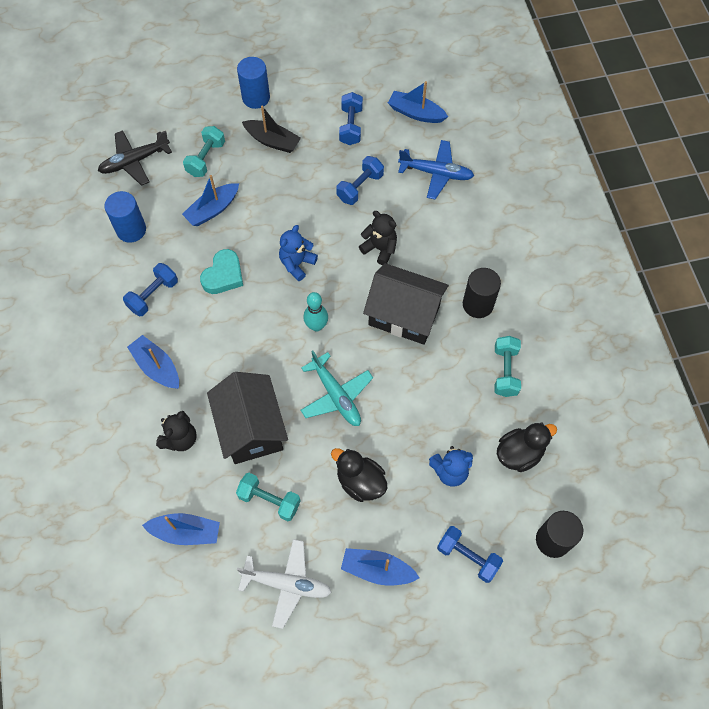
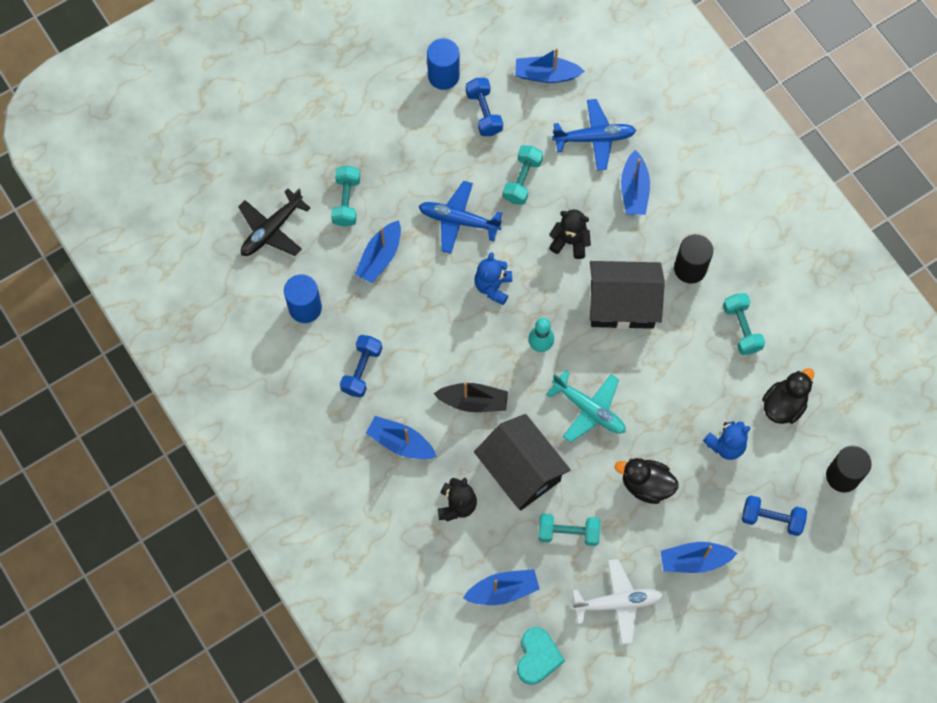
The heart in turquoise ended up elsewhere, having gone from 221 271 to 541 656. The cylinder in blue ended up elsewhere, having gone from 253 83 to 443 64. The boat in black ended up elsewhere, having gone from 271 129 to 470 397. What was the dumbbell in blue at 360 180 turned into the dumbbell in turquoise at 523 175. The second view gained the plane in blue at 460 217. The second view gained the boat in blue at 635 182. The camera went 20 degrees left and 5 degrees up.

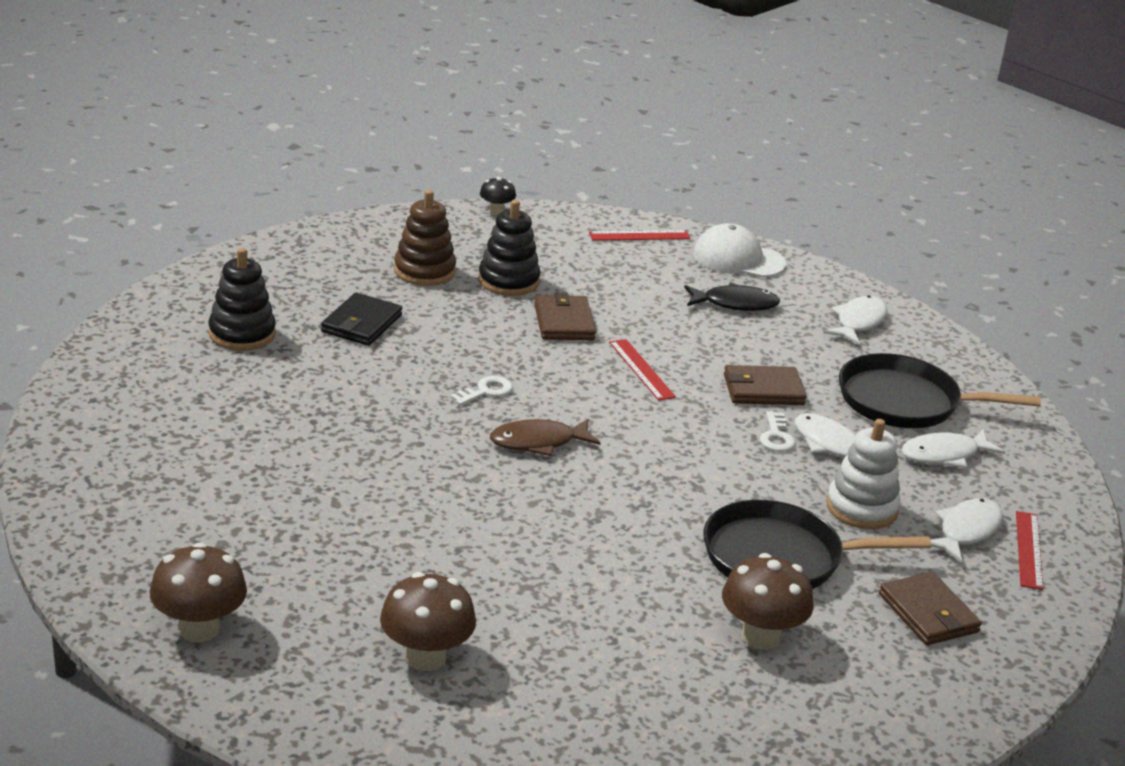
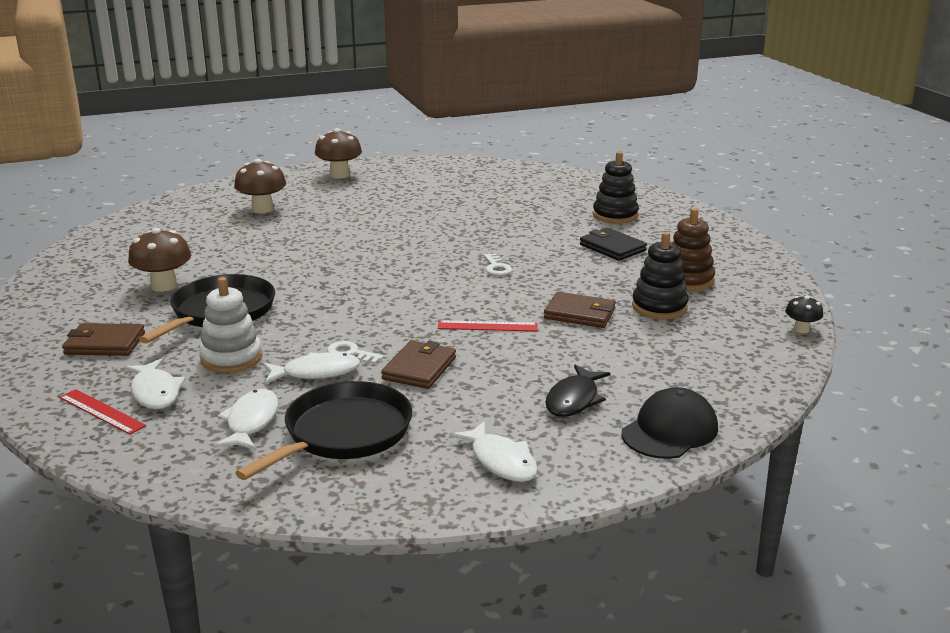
The second view lost the fish in brown at 545 437. The second view lost the ruler in red at 640 235. What was the cap in white at 739 250 turned into the cap in black at 670 423. The camera went 120 degrees right and 5 degrees down.

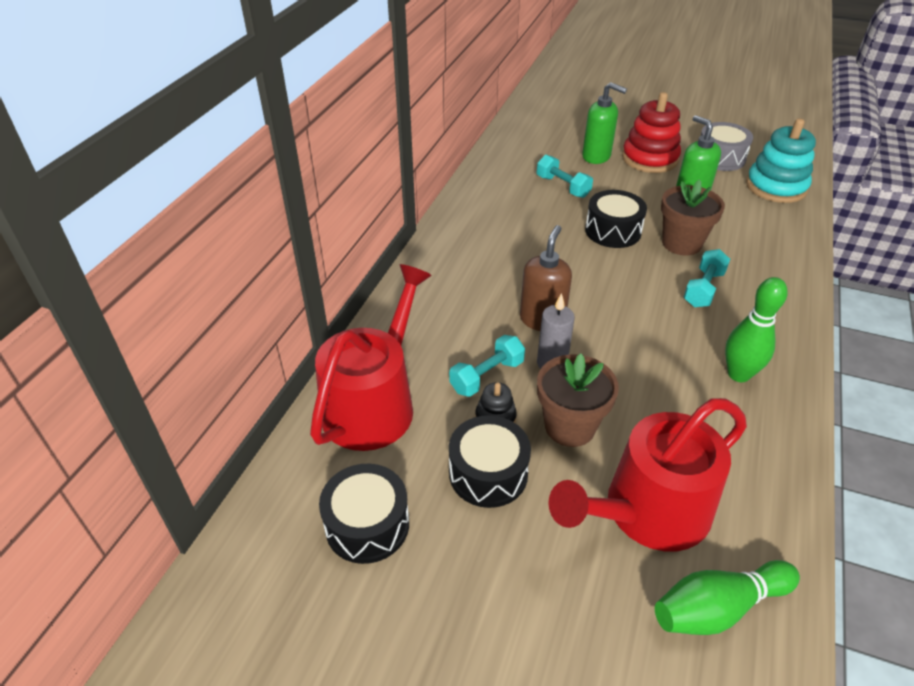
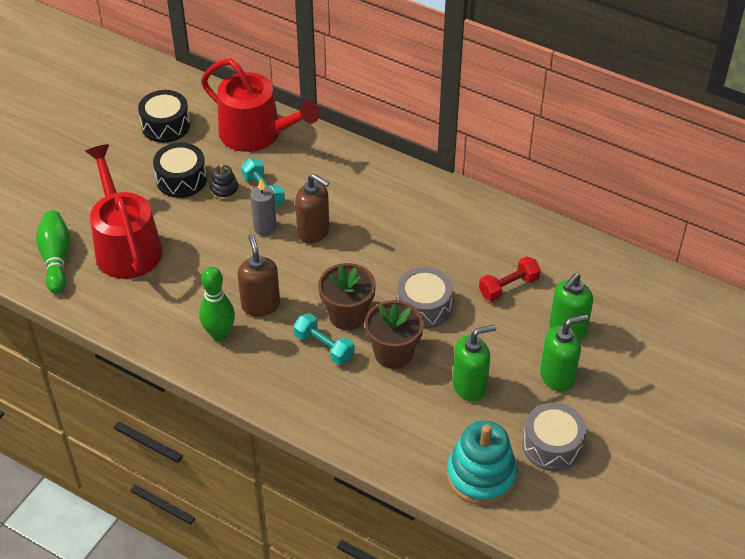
What was the dumbbell in turquoise at 565 176 turned into the dumbbell in red at 510 278. The flower pot in brown ended up elsewhere, having gone from 578 400 to 347 296. What was the drum in black at 616 219 turned into the drum in grey at 425 298. Where the stacking toy in red stood at 651 132, the soap dispenser in green came to stand at 564 353. The second view gained the soap dispenser in brown at 258 275. The camera went 100 degrees right and 5 degrees up.

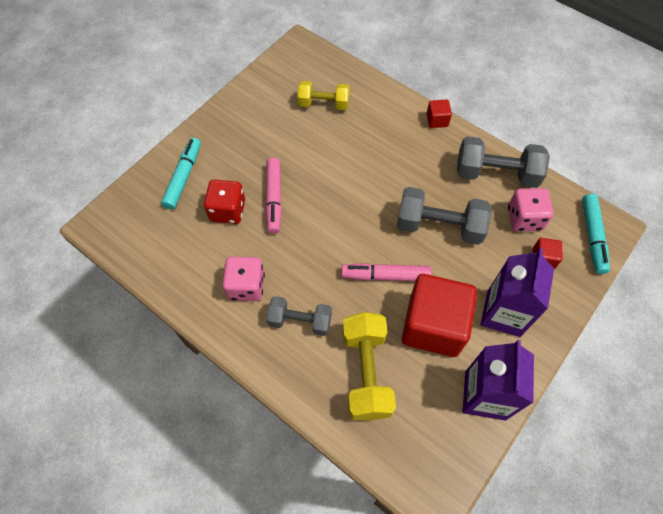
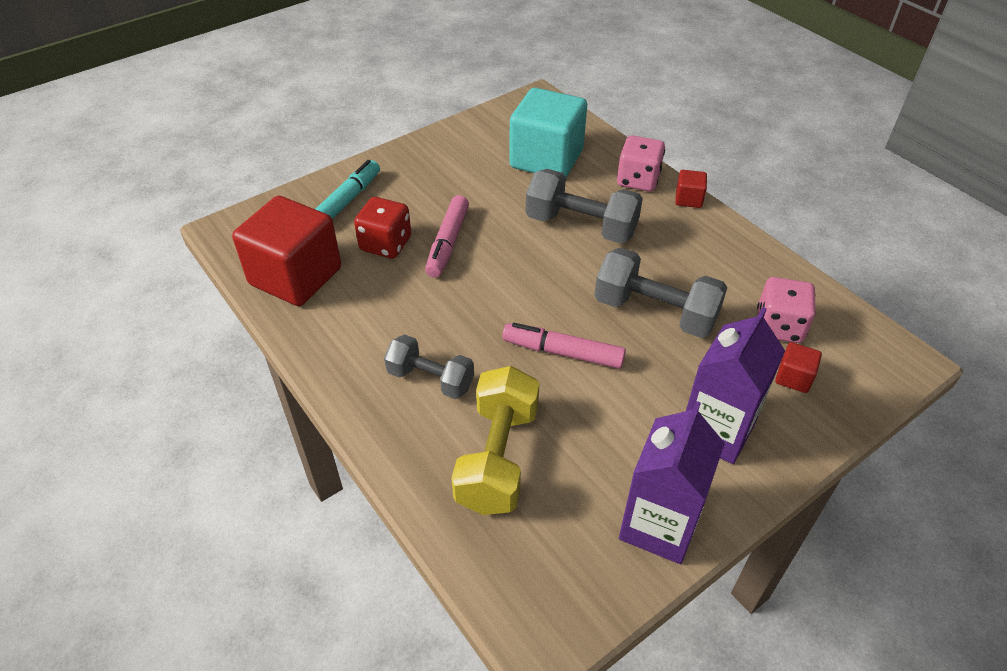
The dice in pink ended up elsewhere, having gone from 243 278 to 641 164. Where the dumbbell in yellow stood at 324 95, the cube in turquoise came to stand at 548 132. The cube in red ended up elsewhere, having gone from 439 315 to 286 251. The dumbbell in grey ended up elsewhere, having gone from 503 162 to 584 206. The second view lost the marker in turquoise at 596 234. The camera went 15 degrees right and 15 degrees down.

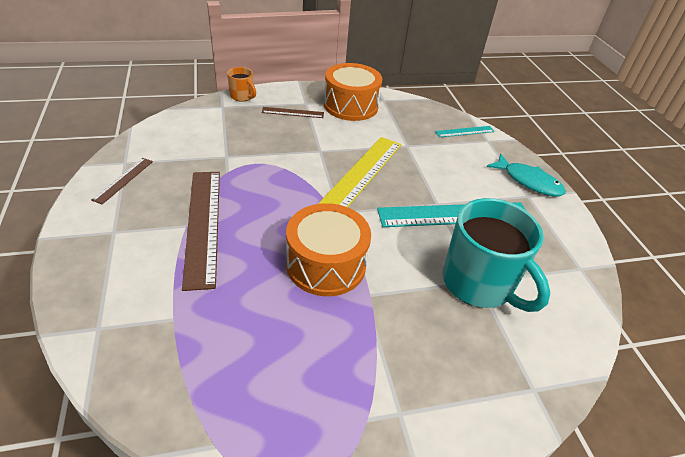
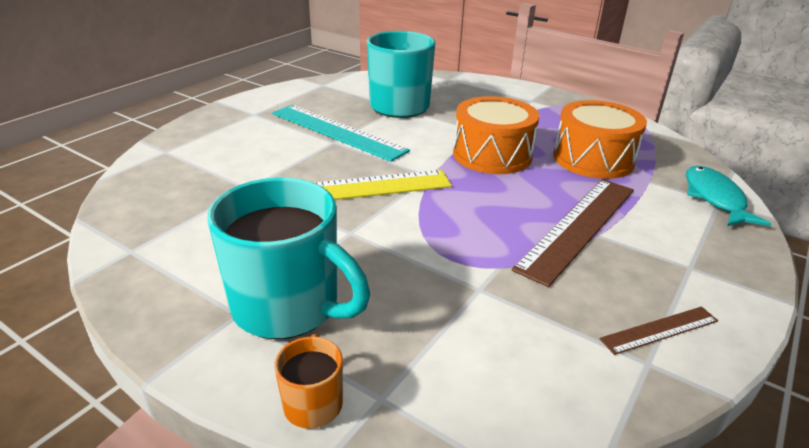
Where the ruler in brown stood at 293 112, the mug in turquoise came to stand at 288 258. The drum in orange ended up elsewhere, having gone from 353 92 to 600 139. The second view lost the ruler in turquoise at 465 132. The fish in turquoise ended up elsewhere, having gone from 526 175 to 728 196. The camera went 130 degrees left and 10 degrees down.

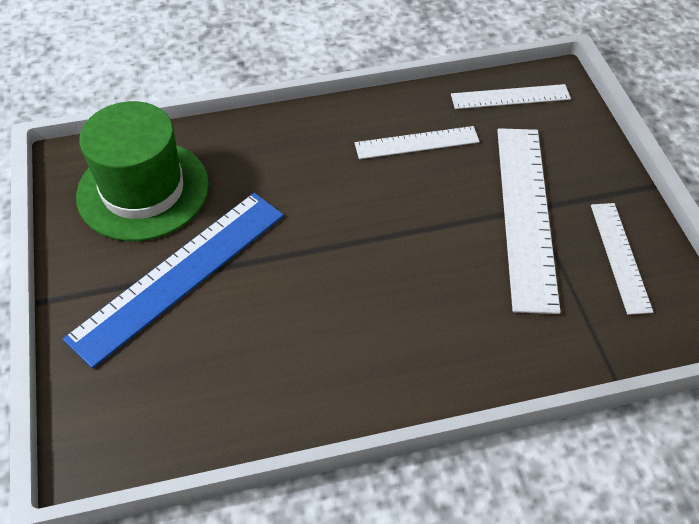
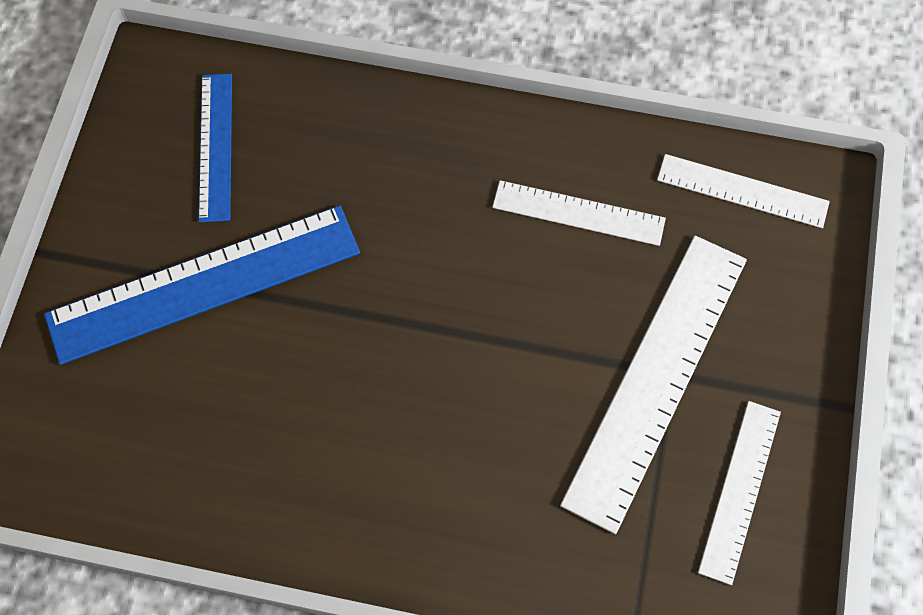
Where the hat in green stood at 142 171, the ruler in blue came to stand at 215 148. The camera went 25 degrees right and 15 degrees up.

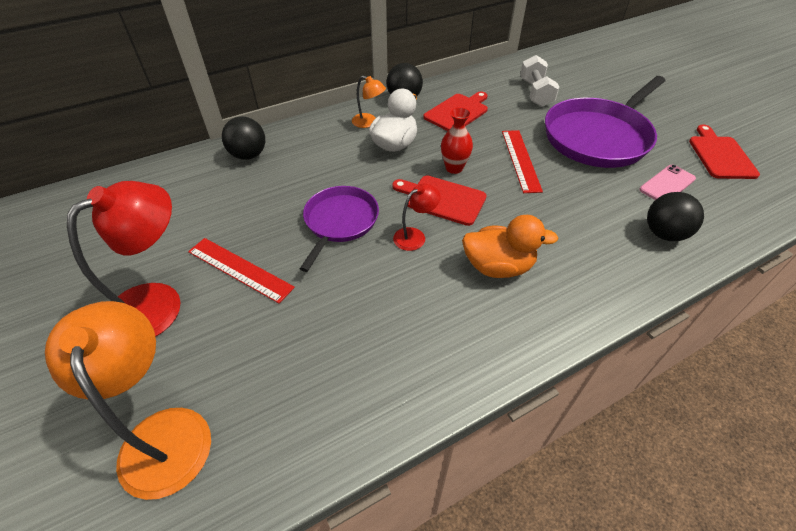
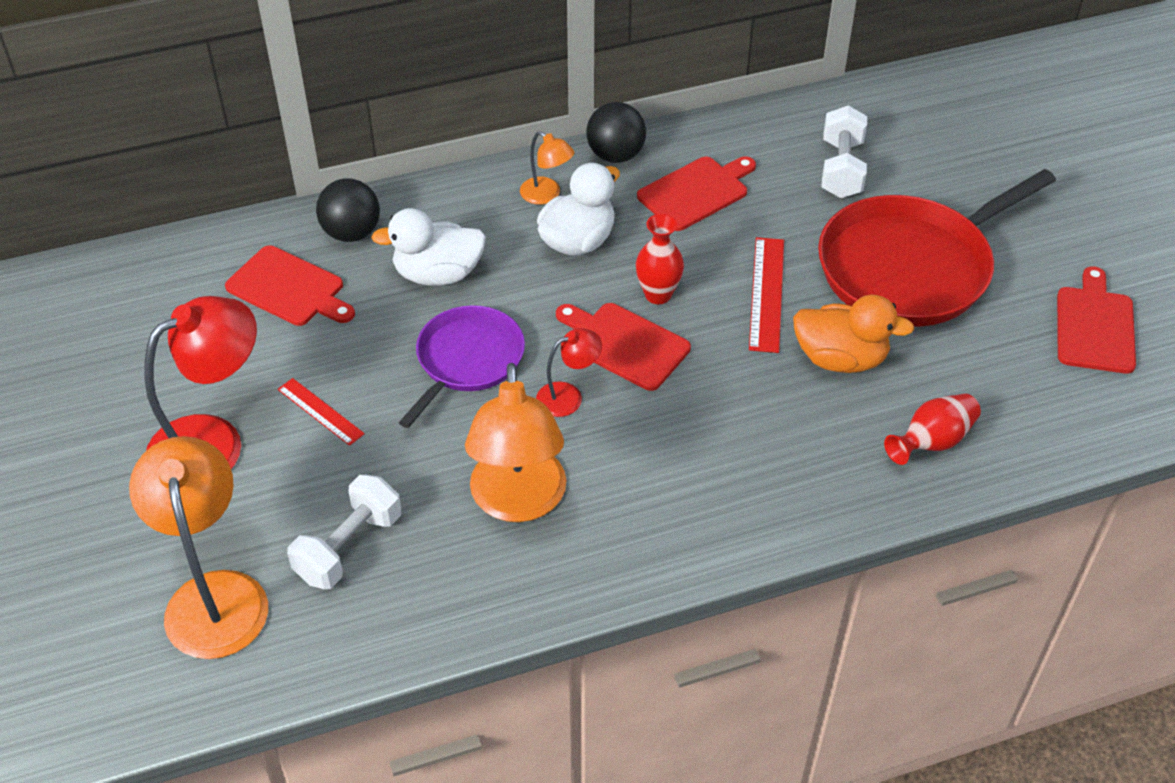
The size of the ruler in red at 241 270 changed by a factor of 0.64. The duck in orange ended up elsewhere, having gone from 510 246 to 853 334. What was the pan in purple at 605 122 turned into the pan in red at 937 248. The second view lost the phone in pink at 667 182. Where the ball in black stood at 675 216, the vase in red came to stand at 932 429. The second view gained the cutting board in red at 290 285. The second view gained the dumbbell in white at 344 532. The second view gained the duck in white at 428 247. The second view gained the lamp in orange at 515 442. The camera went 10 degrees right and 0 degrees up.

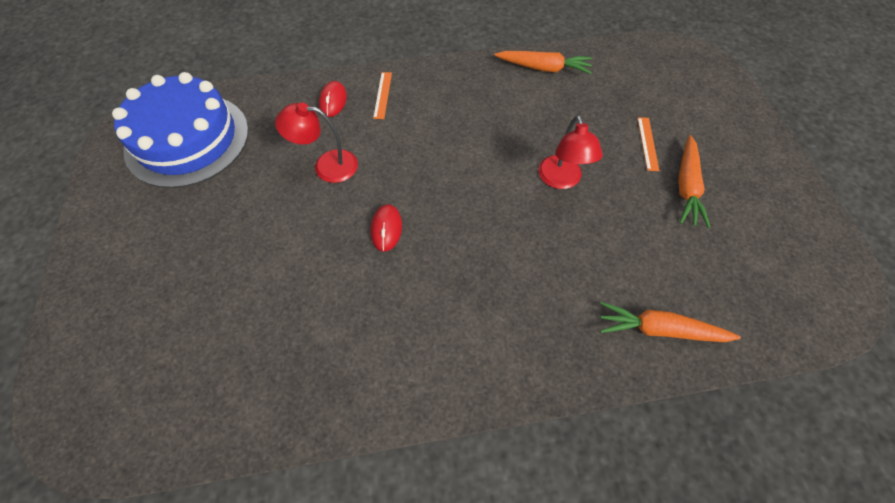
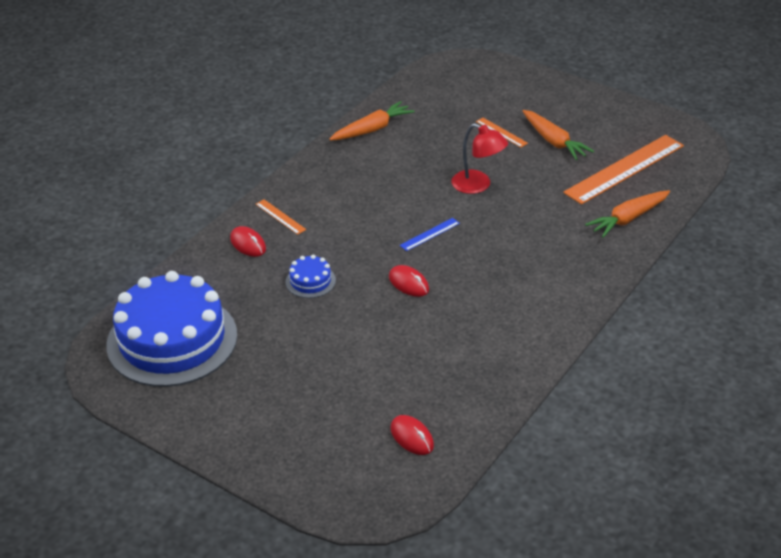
Where the lamp in red stood at 316 143, the cake in blue came to stand at 310 276. The second view gained the mouse in red at 412 435. The second view gained the ruler in blue at 430 234. The second view gained the ruler in orange at 623 169. The camera went 45 degrees left and 20 degrees down.

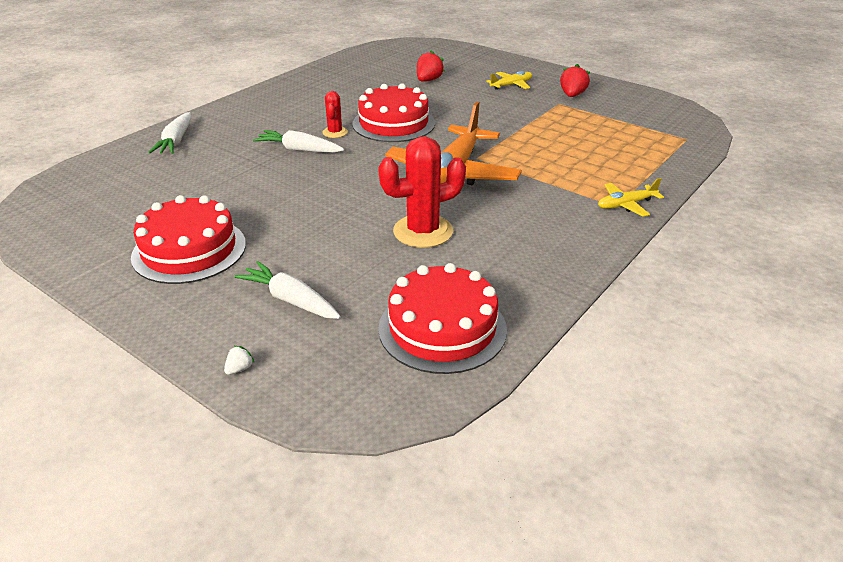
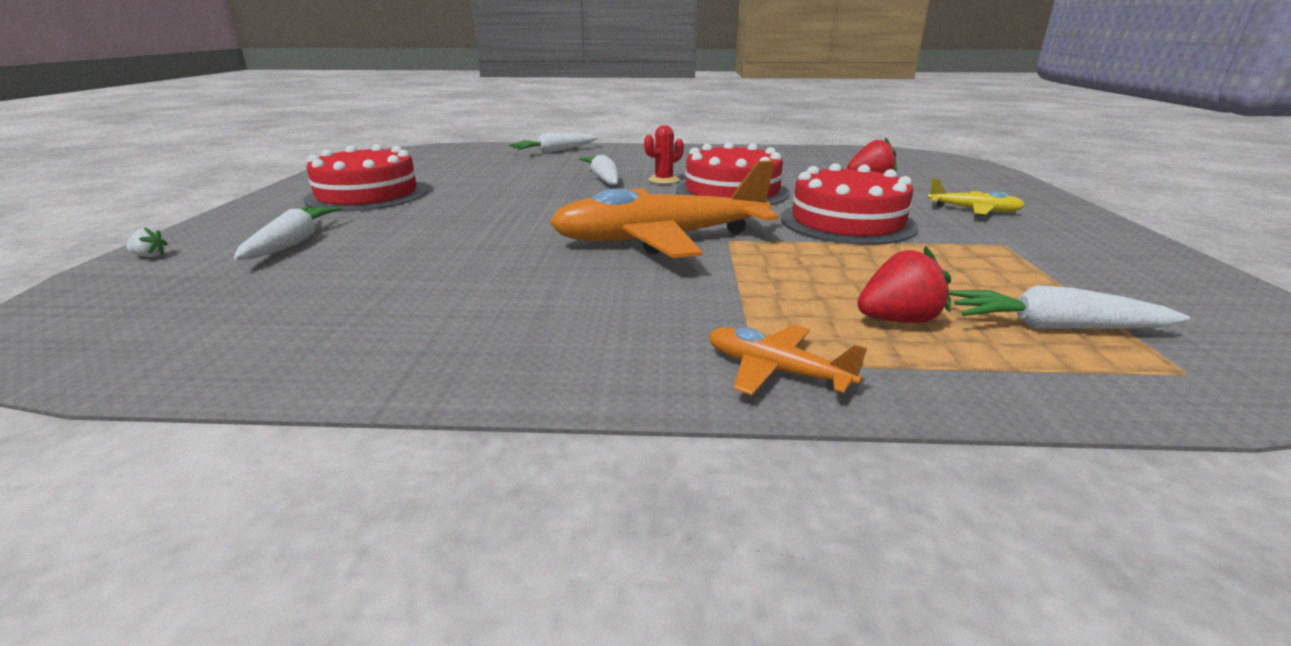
The second view lost the cactus in red at 422 192. The cake in red ended up elsewhere, having gone from 442 318 to 849 204. The strawberry in red ended up elsewhere, having gone from 575 80 to 904 284. What was the plane in yellow at 631 197 turned into the plane in orange at 788 360. The second view gained the carrot in white at 1069 307. The camera went 55 degrees right and 10 degrees down.

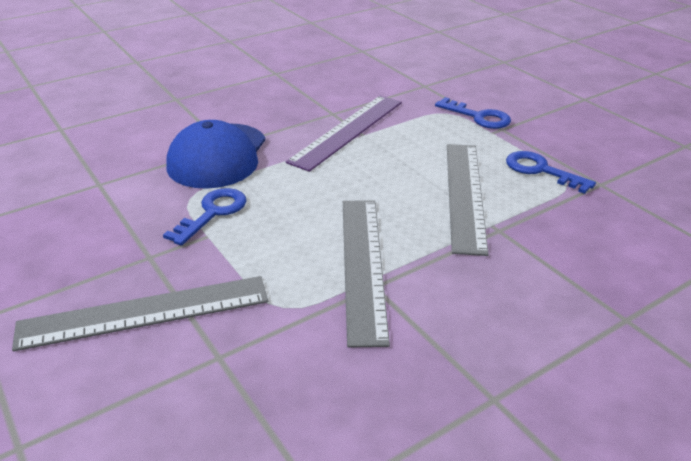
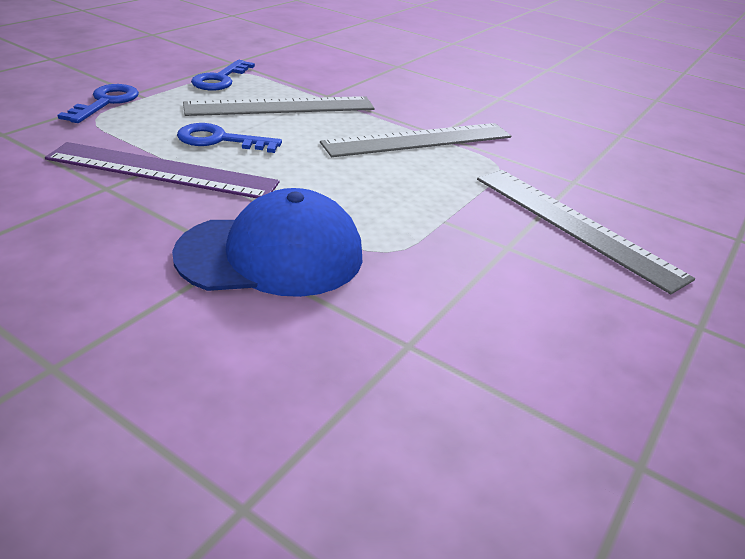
The key in blue ended up elsewhere, having gone from 205 217 to 229 138. The camera went 115 degrees left and 0 degrees up.

